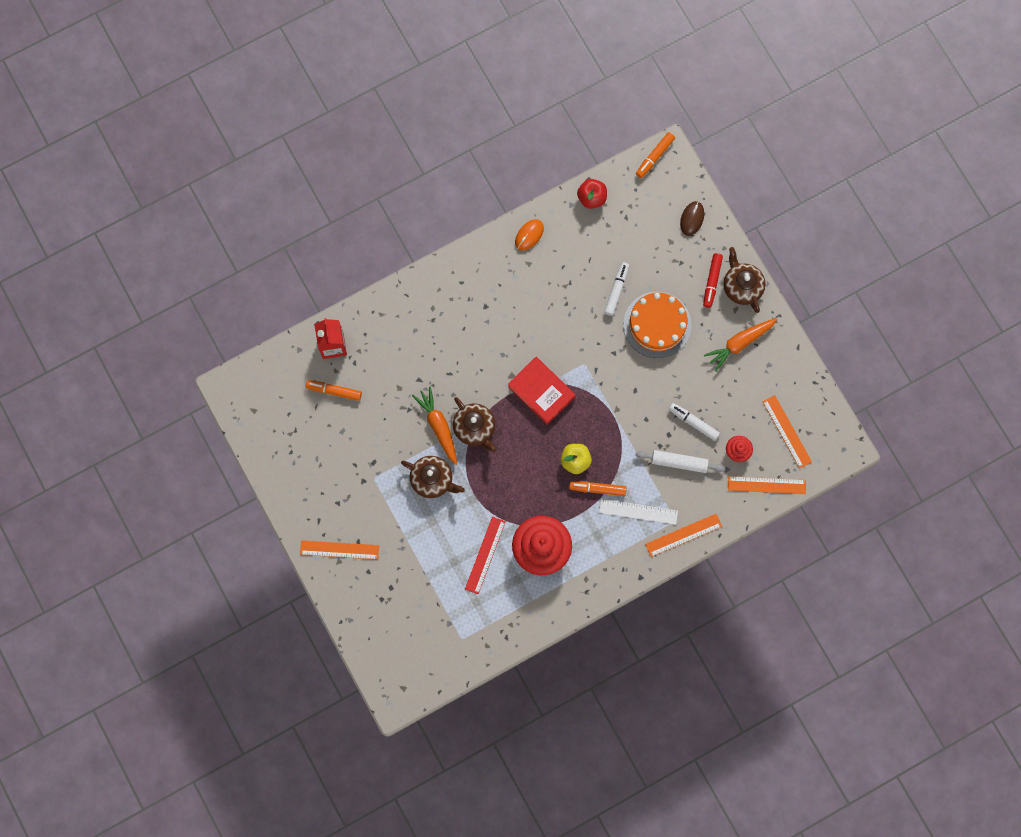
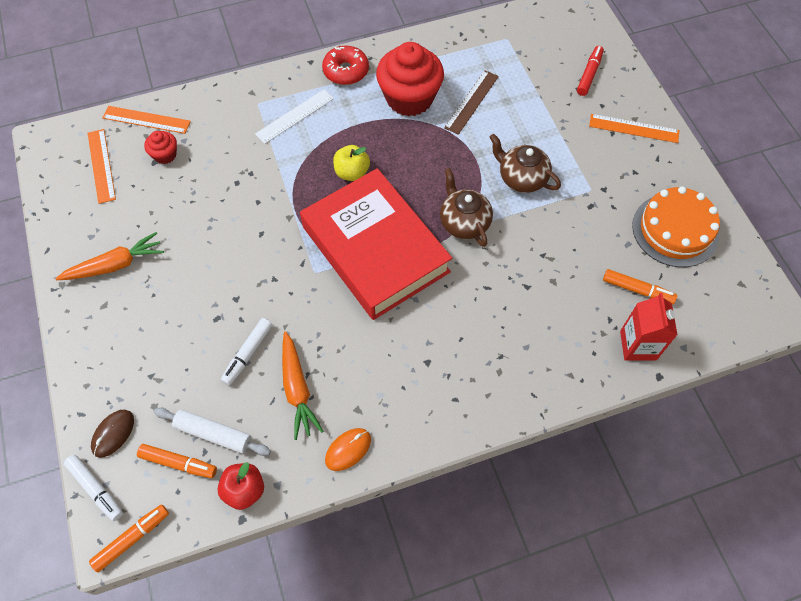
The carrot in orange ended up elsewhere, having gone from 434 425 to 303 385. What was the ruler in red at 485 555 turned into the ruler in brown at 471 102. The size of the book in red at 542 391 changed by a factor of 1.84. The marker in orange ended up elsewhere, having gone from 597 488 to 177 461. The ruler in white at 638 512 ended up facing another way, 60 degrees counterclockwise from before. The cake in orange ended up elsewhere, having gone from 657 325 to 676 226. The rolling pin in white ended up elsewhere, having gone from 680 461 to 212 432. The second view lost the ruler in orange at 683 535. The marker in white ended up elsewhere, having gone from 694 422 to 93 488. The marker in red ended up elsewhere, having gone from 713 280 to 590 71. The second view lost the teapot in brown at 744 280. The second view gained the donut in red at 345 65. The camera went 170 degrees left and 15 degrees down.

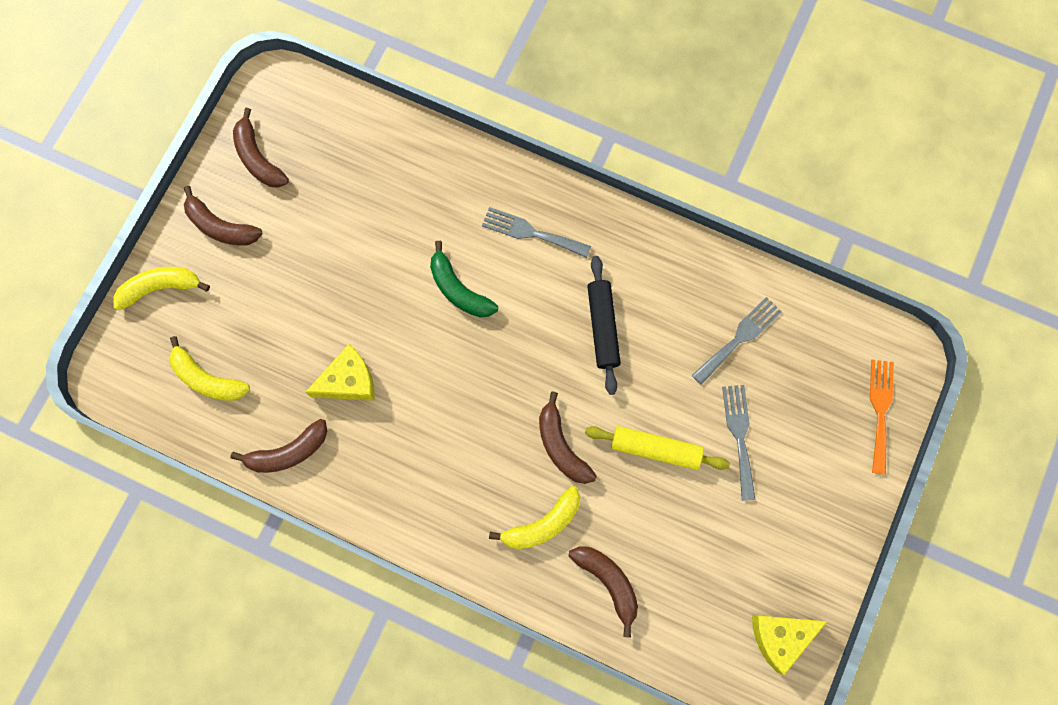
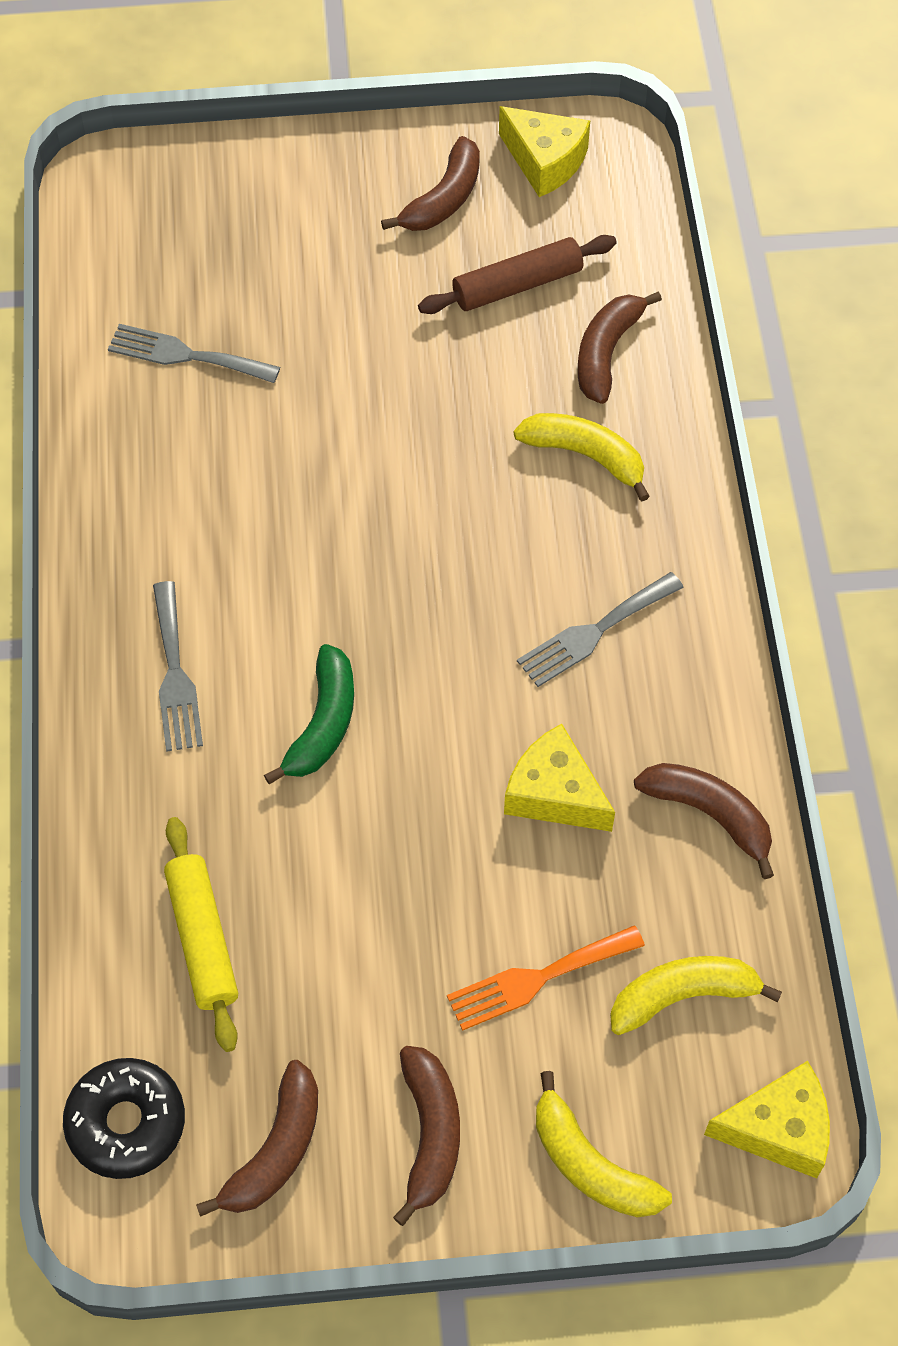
The banana in yellow at 209 368 ended up facing another way, 105 degrees counterclockwise from before. The banana in brown ended up elsewhere, having gone from 568 437 to 430 183. The rolling pin in yellow ended up elsewhere, having gone from 657 448 to 201 934. The second view lost the rolling pin in black at 604 325. The fork in grey ended up elsewhere, having gone from 739 443 to 600 629. The fork in orange ended up elsewhere, having gone from 882 417 to 546 978. The second view gained the donut in black at 124 1118. The second view gained the rolling pin in brown at 517 274. The second view gained the cheese in yellow at 767 1120. The camera went 120 degrees left and 15 degrees down.

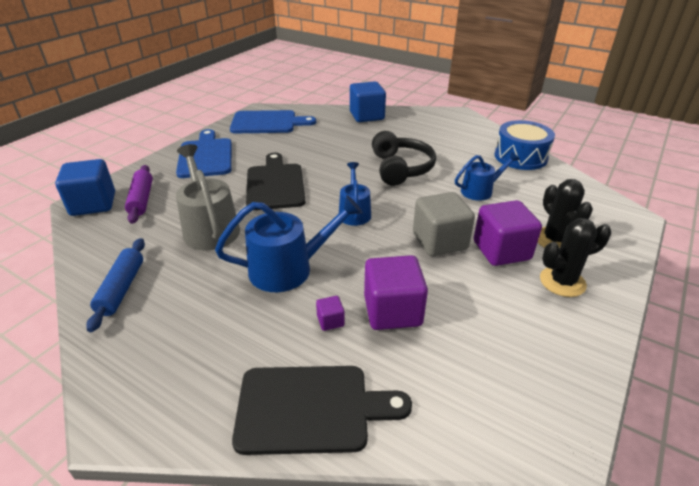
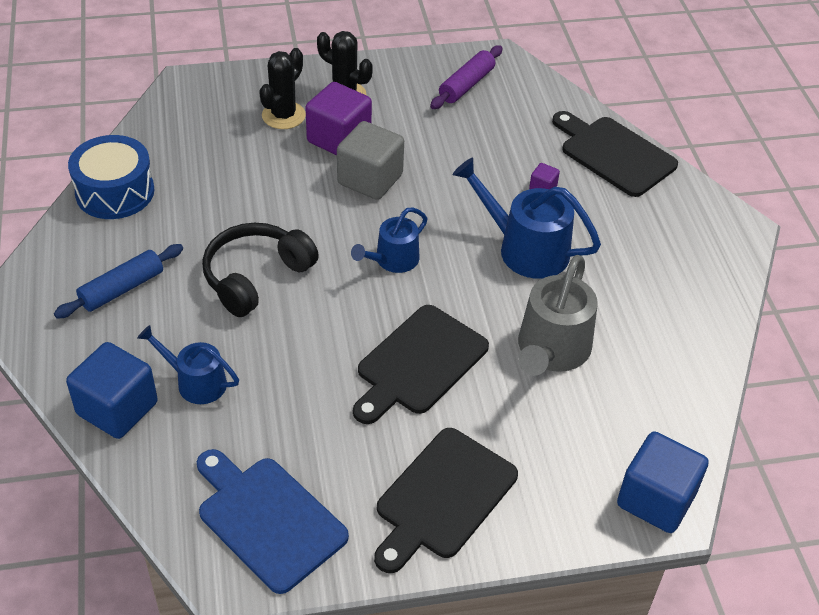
The rolling pin in blue ended up elsewhere, having gone from 115 285 to 118 281. The rolling pin in purple ended up elsewhere, having gone from 139 194 to 466 77. What was the cutting board in blue at 204 153 turned into the cutting board in black at 446 500. The second view lost the cube in purple at 396 292. The watering can in blue ended up elsewhere, having gone from 487 176 to 188 364. The camera went 135 degrees left and 10 degrees up.

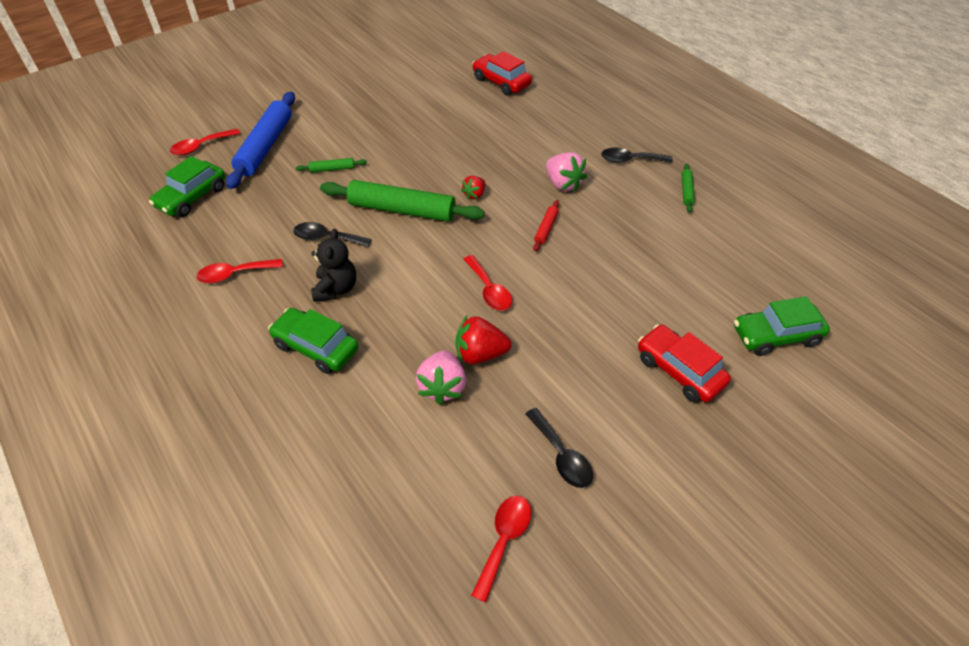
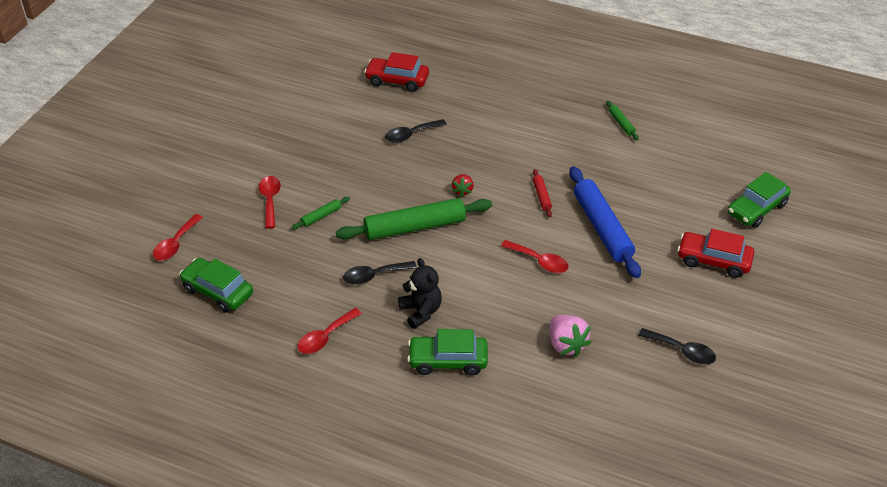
The car in green at 187 186 ended up facing another way, 120 degrees clockwise from before. The rolling pin in blue ended up elsewhere, having gone from 260 140 to 605 222. The second view lost the strawberry in red at 484 340. The spoon in red ended up elsewhere, having gone from 501 549 to 270 202. The second view lost the strawberry in pink at 566 172. The spoon in black ended up elsewhere, having gone from 637 155 to 416 131. The camera went 30 degrees left and 5 degrees down.

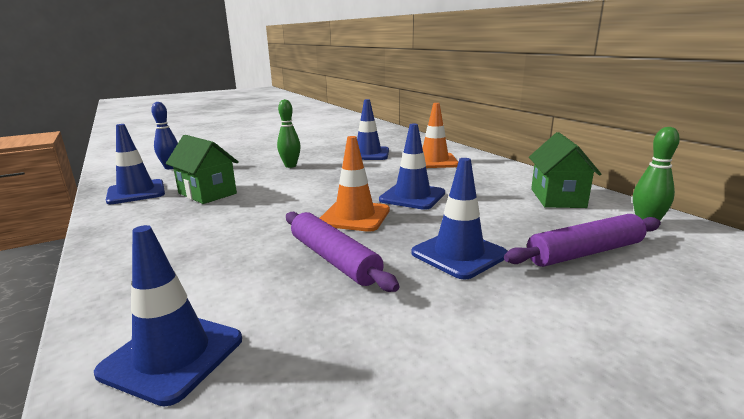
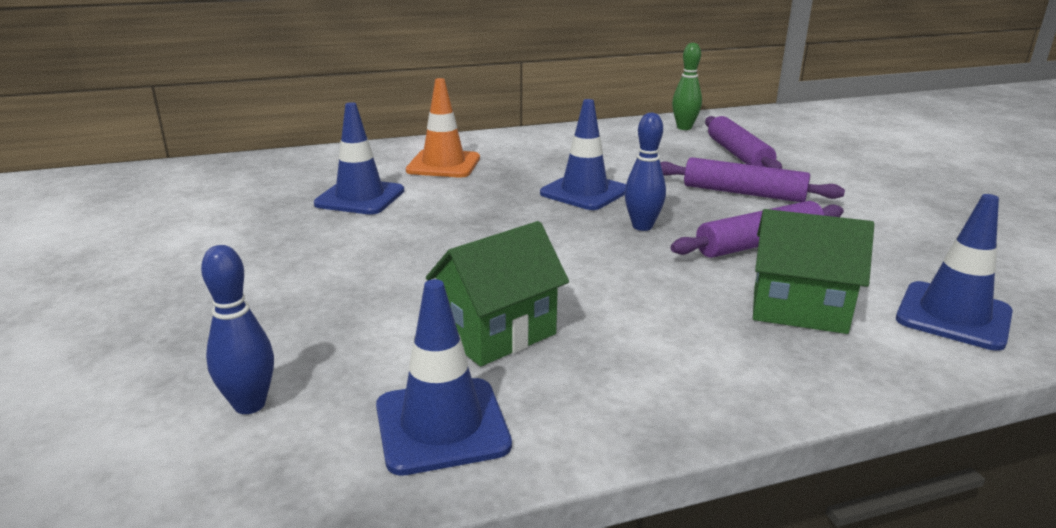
The second view lost the bowling pin in green at 289 133. Where the traffic cone in orange stood at 355 184, the bowling pin in blue came to stand at 645 172. Where the traffic cone in blue stood at 459 219, the rolling pin in purple came to stand at 752 179. The house in green ended up elsewhere, having gone from 565 170 to 814 271. The camera went 80 degrees left and 5 degrees up.

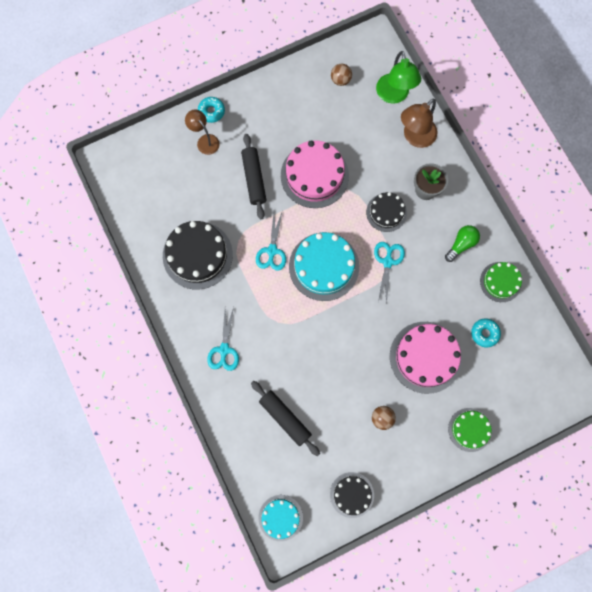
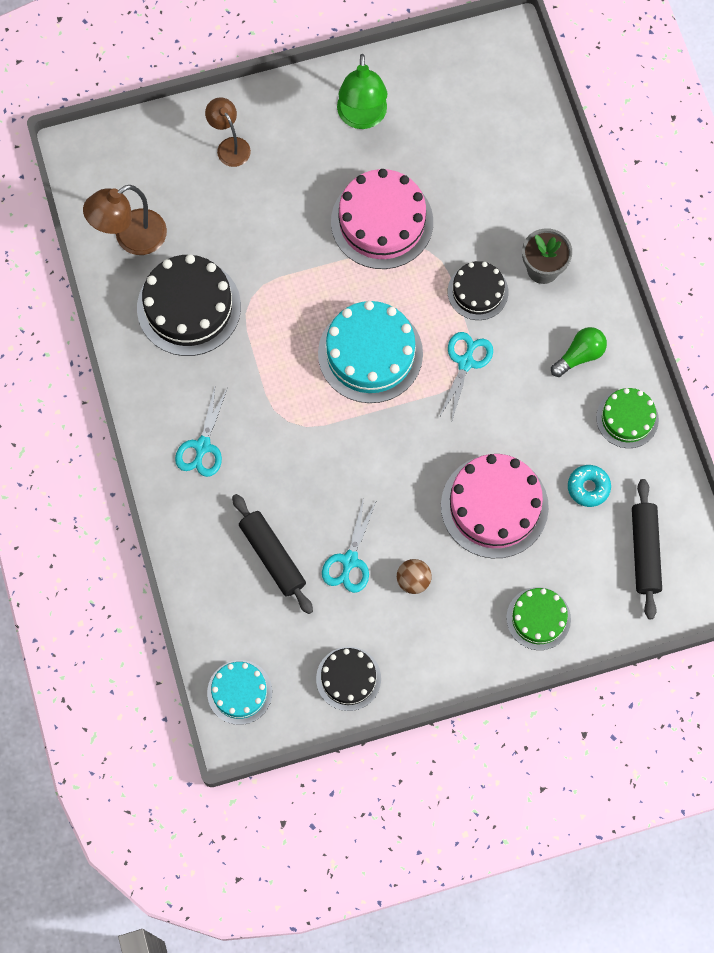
The second view lost the donut in turquoise at 211 110. The rolling pin in black ended up elsewhere, having gone from 253 176 to 647 549. The scissors in turquoise ended up elsewhere, having gone from 271 241 to 349 545. The second view lost the ball in brown at 341 75. The lamp in green ended up elsewhere, having gone from 398 77 to 362 91. The lamp in brown ended up elsewhere, having gone from 419 123 to 125 220. The camera went 10 degrees right and 5 degrees down.

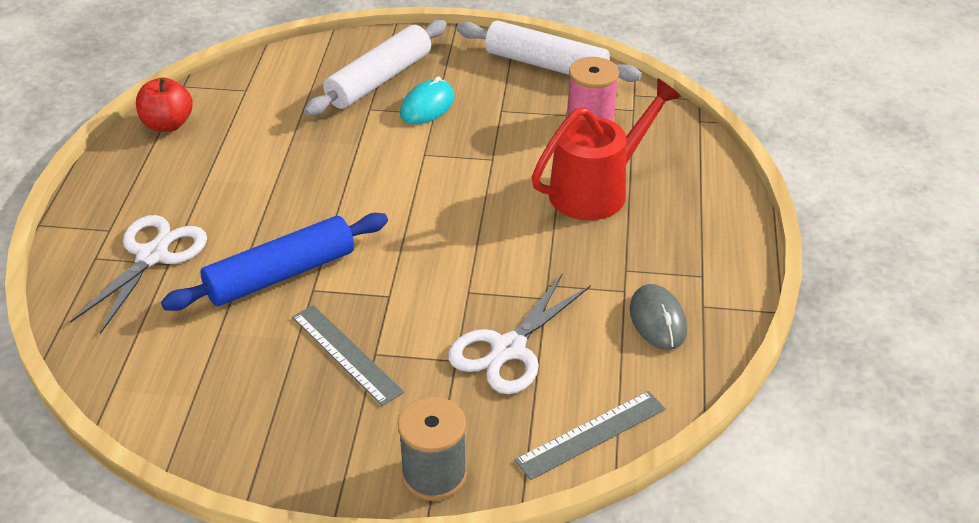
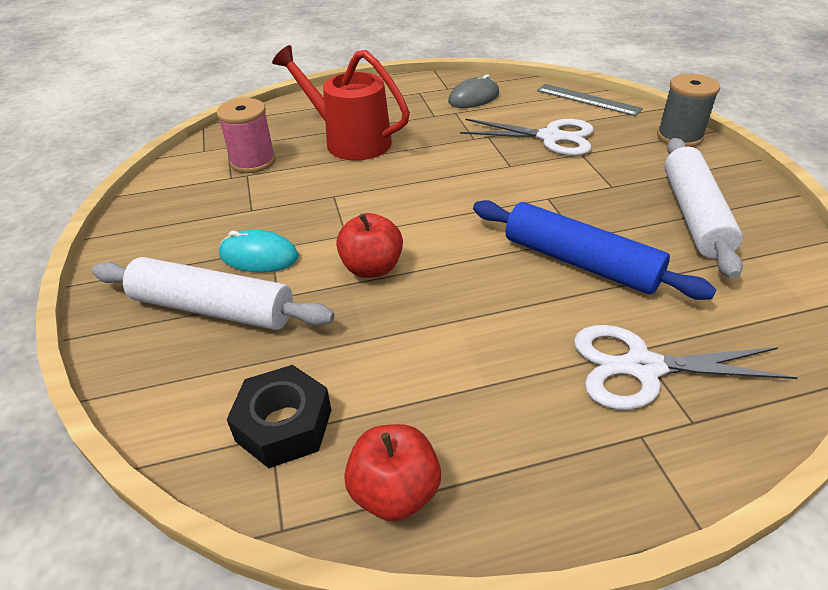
The second view lost the ruler in grey at 348 355. The rolling pin in white ended up elsewhere, having gone from 549 51 to 703 208. The second view gained the nut in black at 278 416. The second view gained the apple in red at 369 245. The camera went 110 degrees left and 0 degrees up.

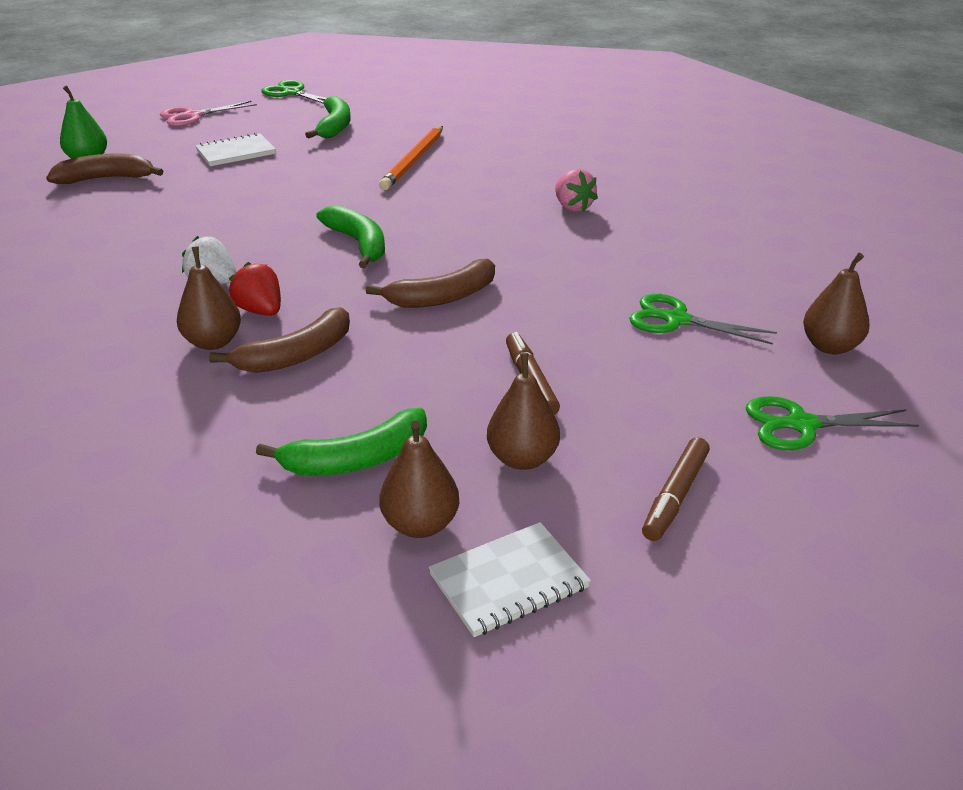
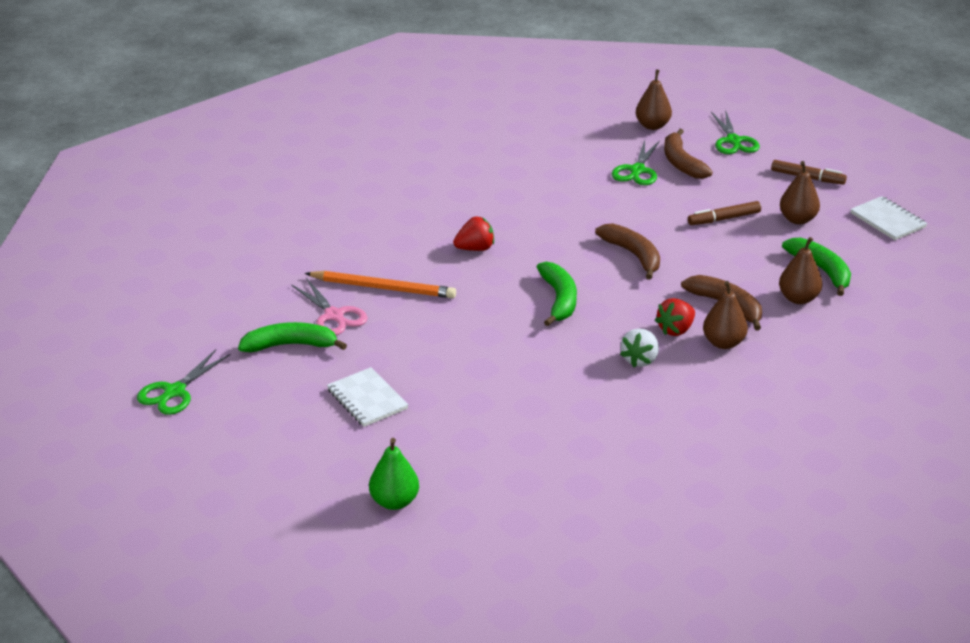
The banana in brown ended up elsewhere, having gone from 104 168 to 688 154. The scissors in pink ended up elsewhere, having gone from 208 113 to 329 306. The banana in green at 350 236 ended up facing another way, 120 degrees clockwise from before. The pear in brown ended up elsewhere, having gone from 419 479 to 800 270. The second view lost the strawberry in pink at 576 190. The second view gained the strawberry in red at 473 233. The camera went 95 degrees left and 0 degrees up.

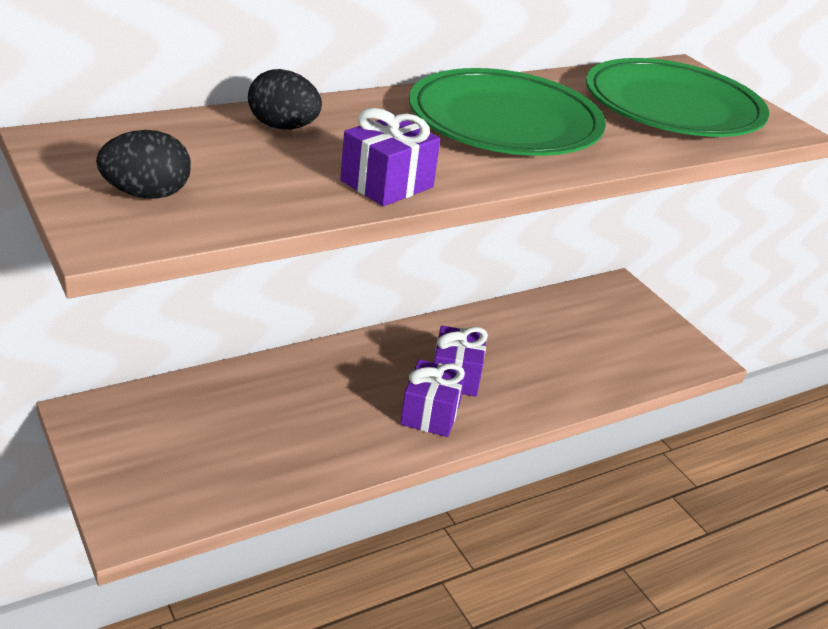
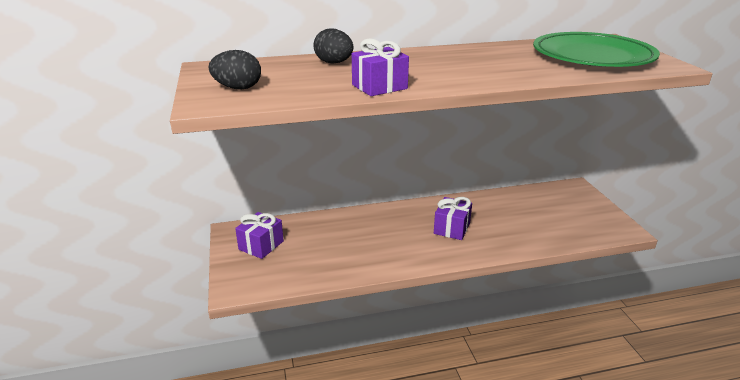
The gift in purple ended up elsewhere, having gone from 433 398 to 259 235. The second view lost the plate in green at 507 112. The camera went 20 degrees right and 5 degrees down.

